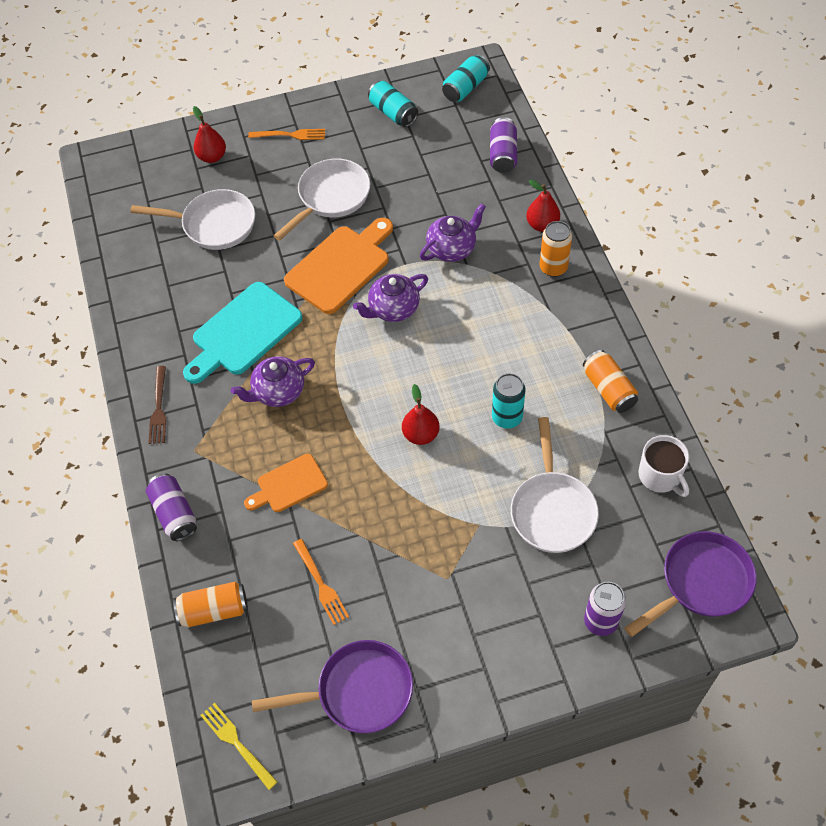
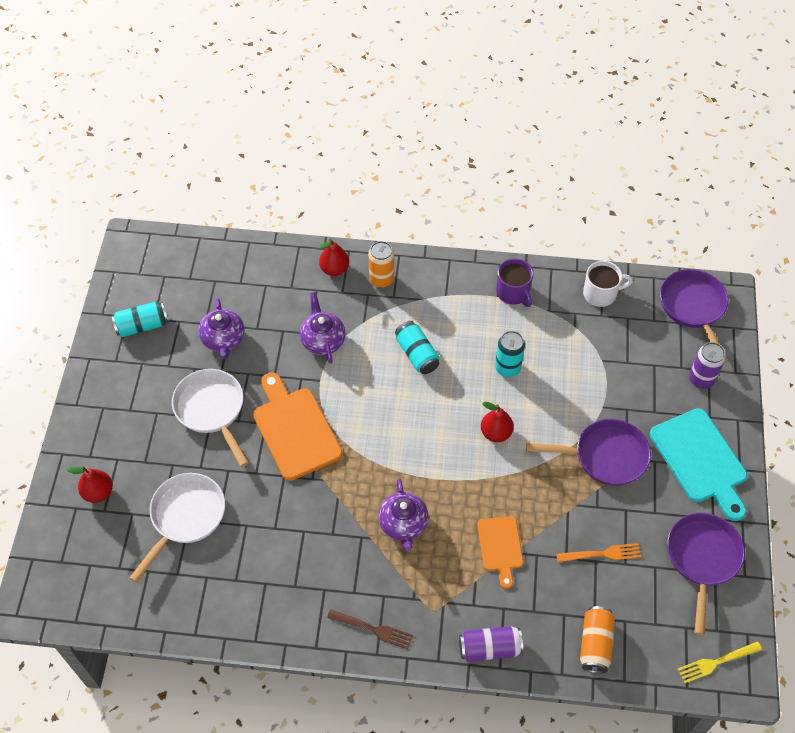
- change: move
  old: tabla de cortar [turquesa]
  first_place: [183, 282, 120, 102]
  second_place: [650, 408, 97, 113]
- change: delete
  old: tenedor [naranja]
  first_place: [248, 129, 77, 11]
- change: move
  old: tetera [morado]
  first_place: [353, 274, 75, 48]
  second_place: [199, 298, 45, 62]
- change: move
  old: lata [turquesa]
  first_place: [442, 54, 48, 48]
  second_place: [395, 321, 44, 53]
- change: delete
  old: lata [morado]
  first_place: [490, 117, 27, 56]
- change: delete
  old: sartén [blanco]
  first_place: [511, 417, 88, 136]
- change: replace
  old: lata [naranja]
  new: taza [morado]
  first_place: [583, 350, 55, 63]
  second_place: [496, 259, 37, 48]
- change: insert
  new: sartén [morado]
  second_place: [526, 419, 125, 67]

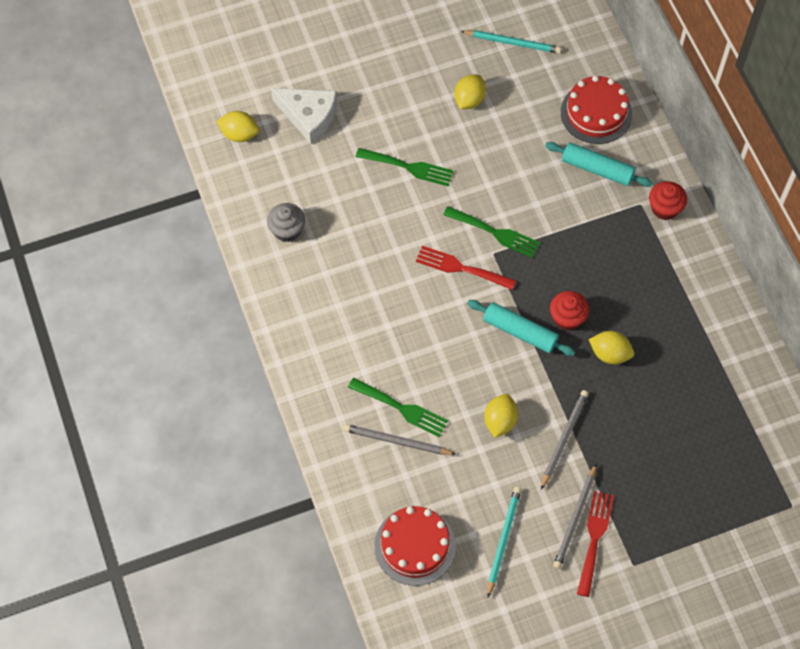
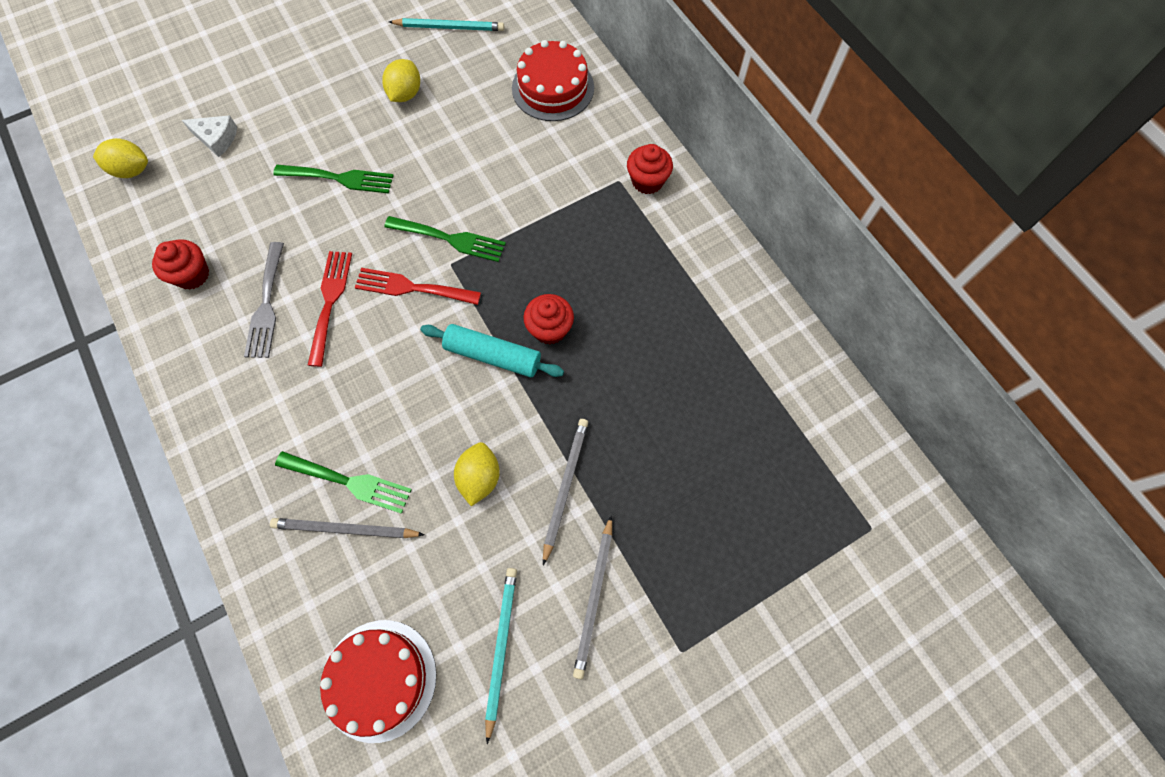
- change: recolor
  old: magdalena [gris]
  new: magdalena [rojo]
  first_place: [267, 203, 38, 39]
  second_place: [152, 239, 57, 51]
- change: resize
  old: queso [blanco]
  first_place: [271, 88, 66, 56]
  second_place: [182, 115, 55, 42]
  factor: 0.6
- change: delete
  old: rodillo [turquesa]
  first_place: [545, 142, 107, 45]
- change: move
  old: tenedor [rojo]
  first_place: [577, 491, 37, 106]
  second_place: [308, 251, 44, 116]
- change: delete
  old: limón [amarillo]
  first_place: [589, 331, 45, 33]
- change: insert
  new: tenedor [gris]
  second_place: [244, 242, 40, 116]

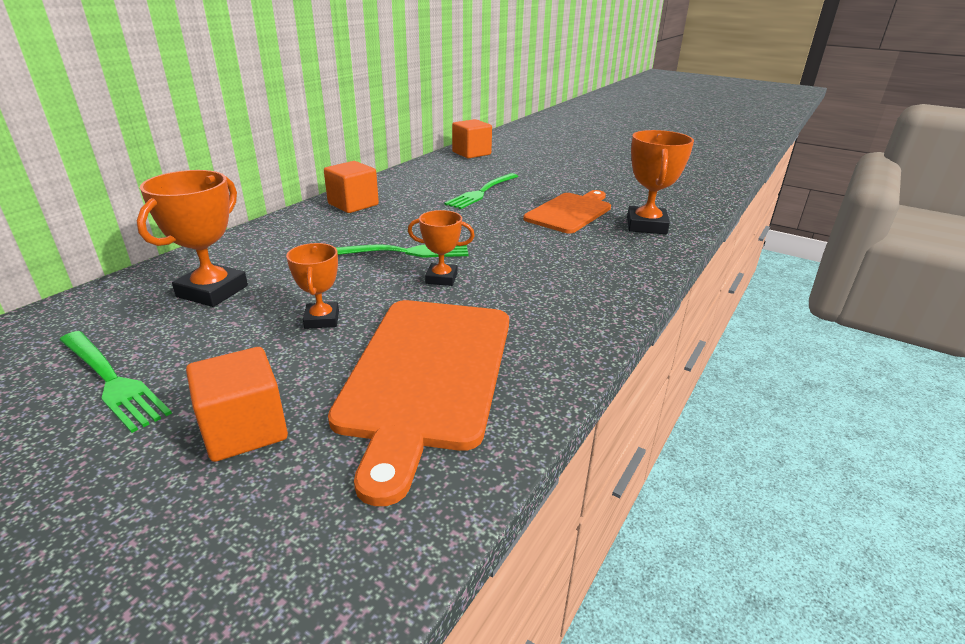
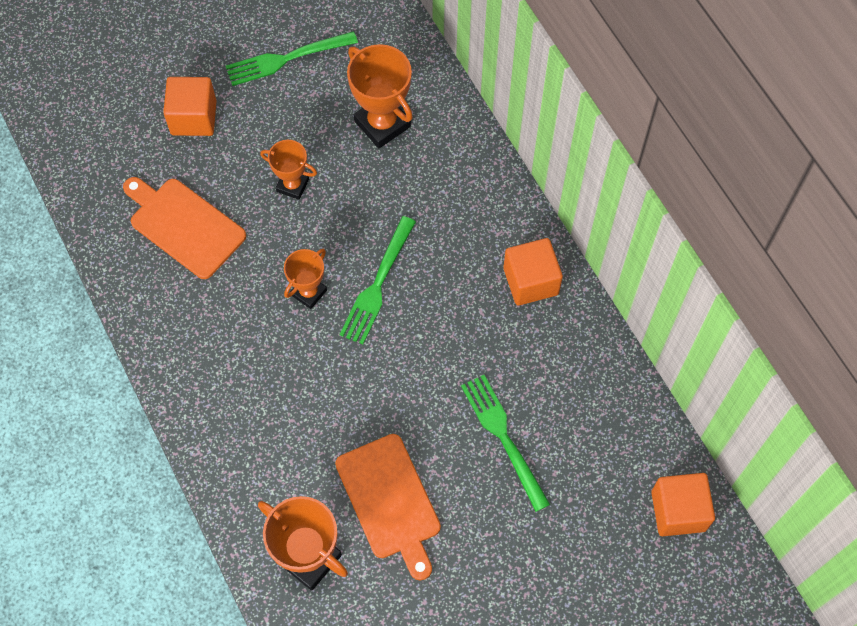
- change: resize
  old: tabla de cortar [naranja]
  first_place: [328, 300, 181, 206]
  second_place: [123, 177, 123, 102]
  factor: 0.66

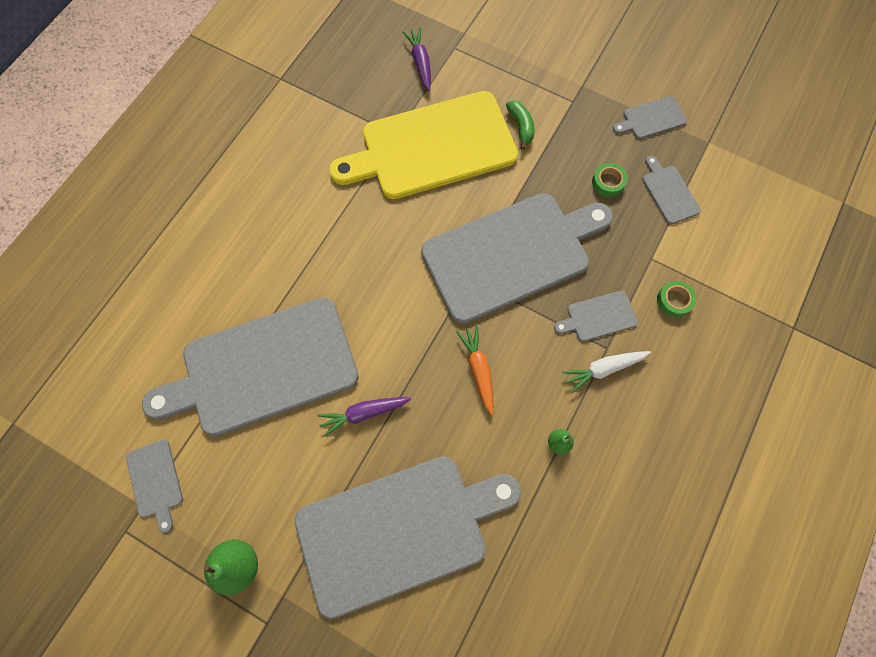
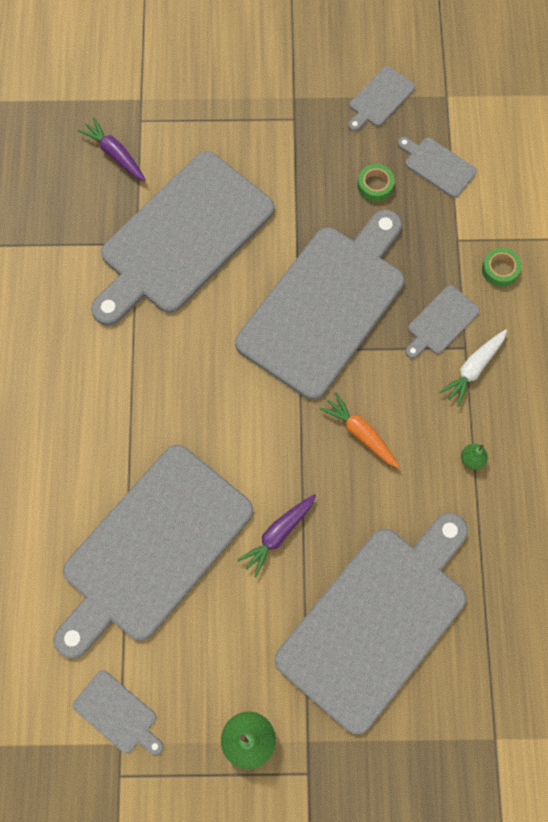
- change: recolor
  old: tabla de cortar [amarillo]
  new: tabla de cortar [gris]
  first_place: [329, 91, 189, 108]
  second_place: [91, 151, 183, 175]
- change: delete
  old: plátano [verde]
  first_place: [506, 100, 29, 50]

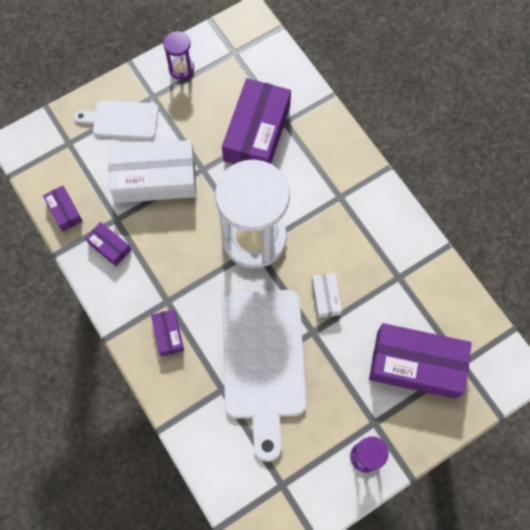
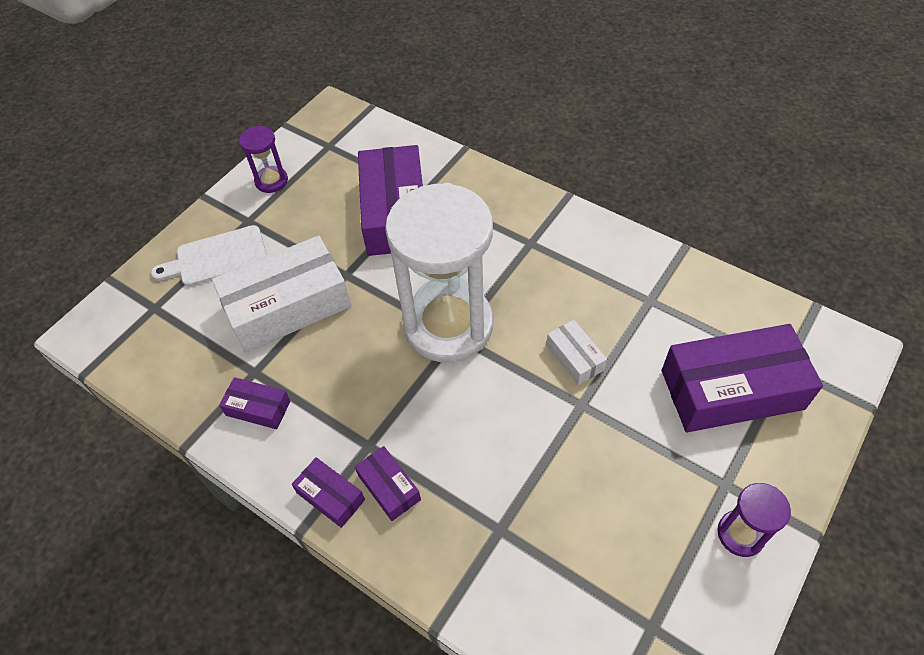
- change: move
  old: caja [morado]
  first_place: [43, 185, 40, 46]
  second_place: [292, 457, 73, 71]
- change: delete
  old: tabla de cortar [blanco]
  first_place: [222, 290, 84, 172]

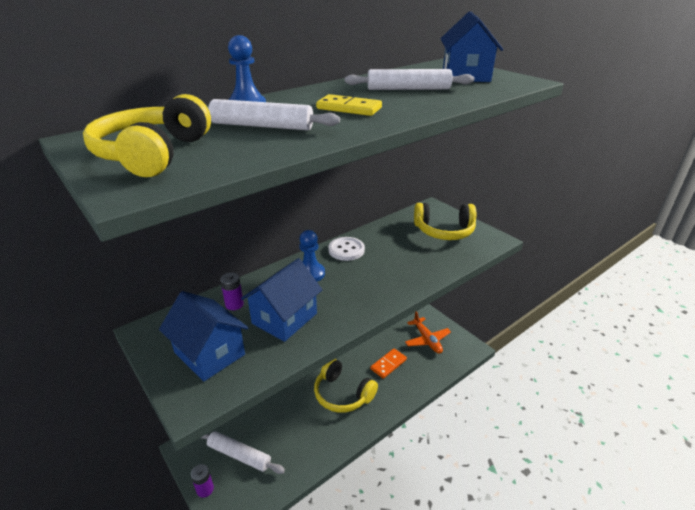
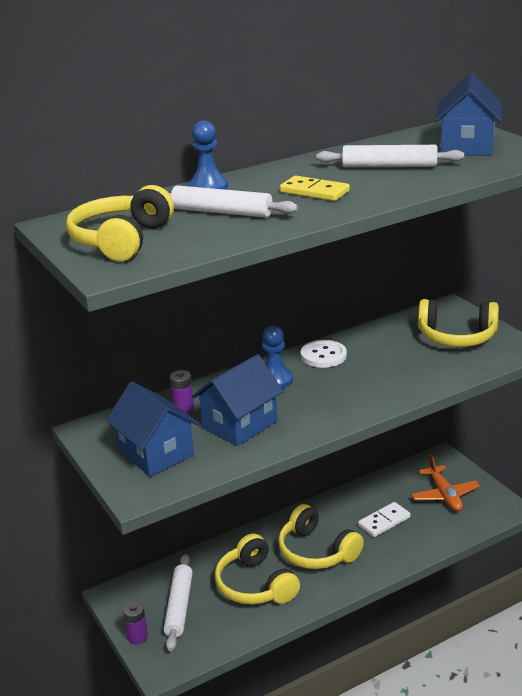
- change: rotate
  old: rodillo [blanco]
  first_place: [201, 431, 84, 43]
  second_place: [163, 554, 30, 97]
  degrees: 60
- change: recolor
  old: ficha de dominó [naranja]
  new: ficha de dominó [blanco]
  first_place: [370, 348, 37, 31]
  second_place: [358, 502, 53, 35]
- change: insert
  new: auriculares [amarillo]
  second_place: [215, 534, 85, 71]

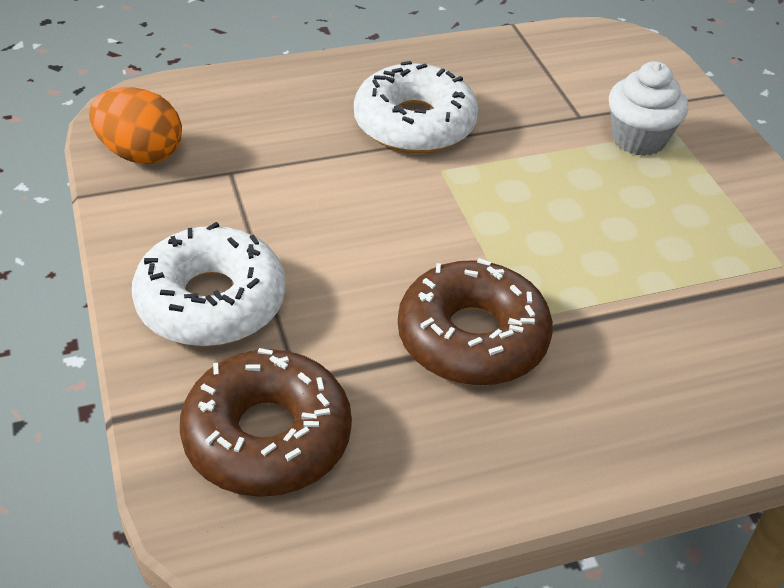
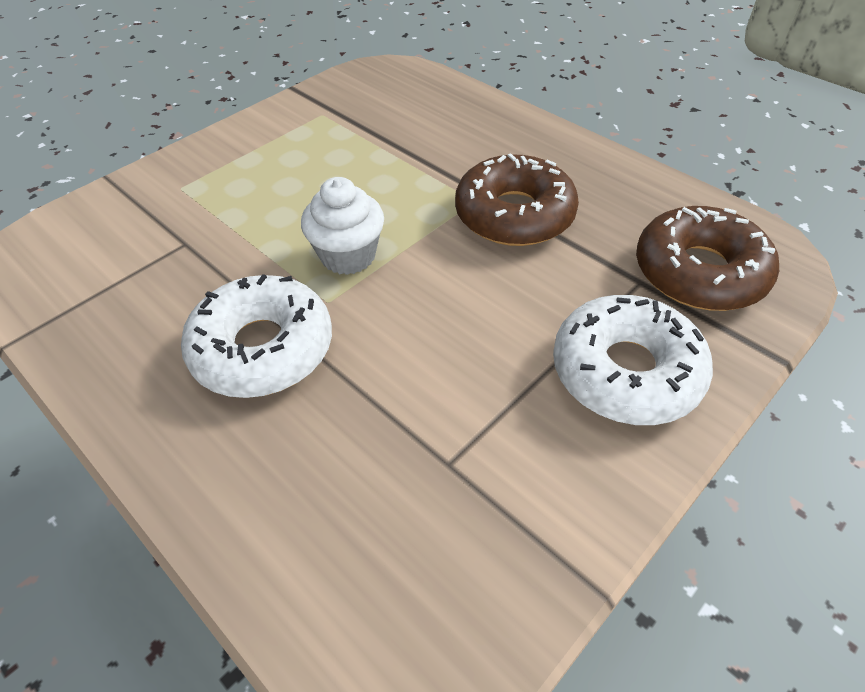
- change: delete
  old: huevo [naranja]
  first_place: [89, 87, 93, 77]
- change: move
  old: magdalena [blanco]
  first_place: [609, 61, 79, 95]
  second_place: [301, 177, 83, 98]

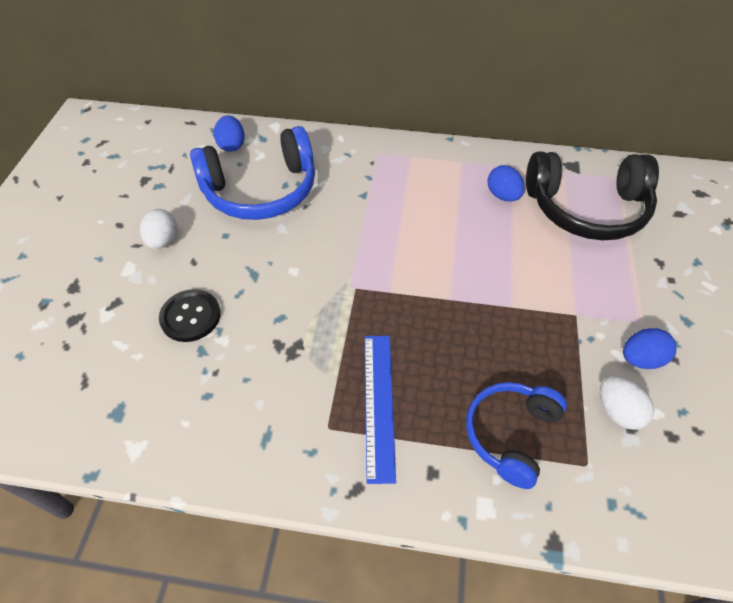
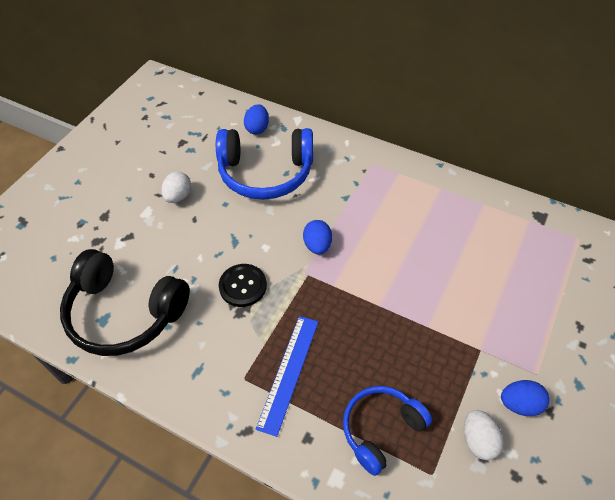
- change: move
  old: botón [negro]
  first_place: [159, 289, 62, 53]
  second_place: [219, 264, 48, 43]
- change: move
  old: huevo [azul]
  first_place: [487, 165, 38, 37]
  second_place: [303, 220, 29, 35]
- change: move
  old: auriculares [negro]
  first_place: [526, 151, 133, 90]
  second_place: [60, 249, 130, 107]

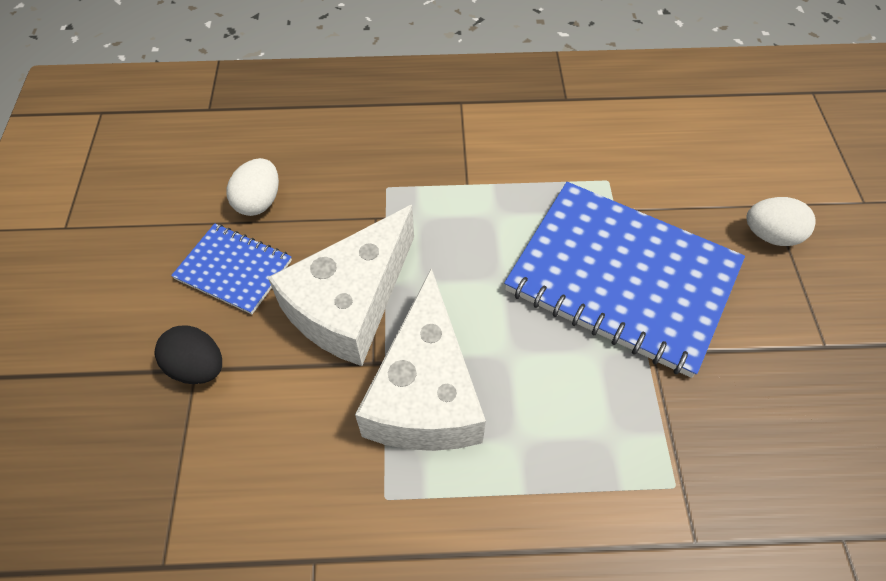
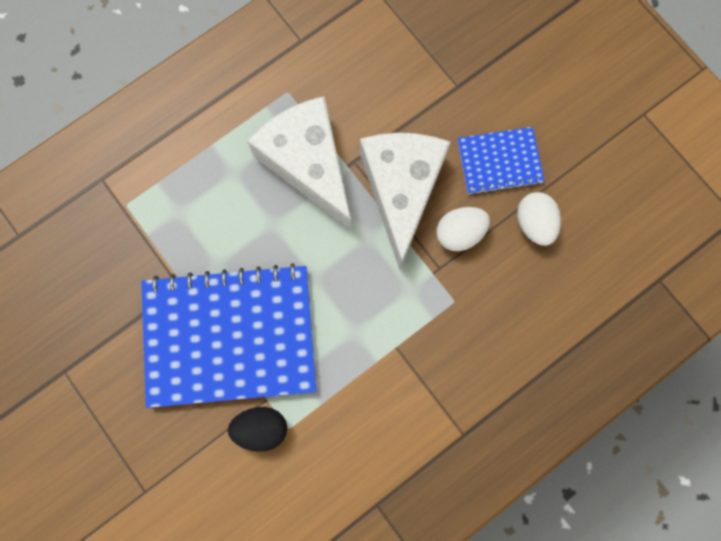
- change: move
  old: huevo [negro]
  first_place: [155, 325, 67, 59]
  second_place: [228, 407, 59, 45]
- change: move
  old: huevo [blanco]
  first_place: [746, 197, 70, 49]
  second_place: [437, 207, 53, 44]

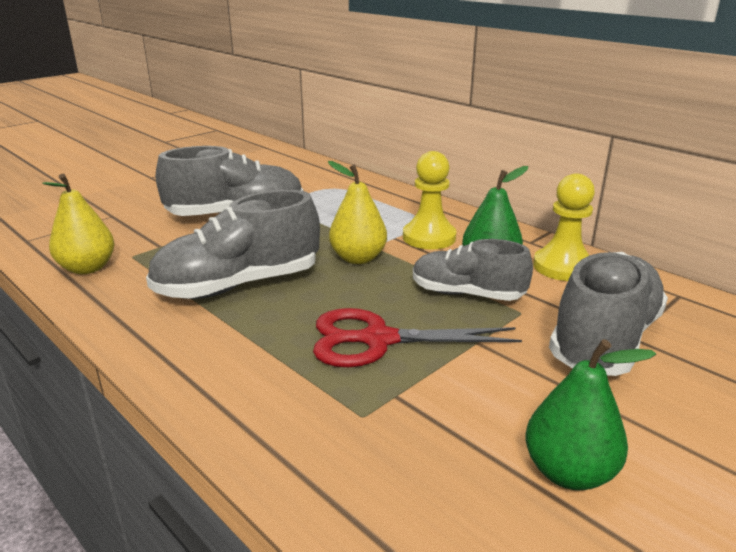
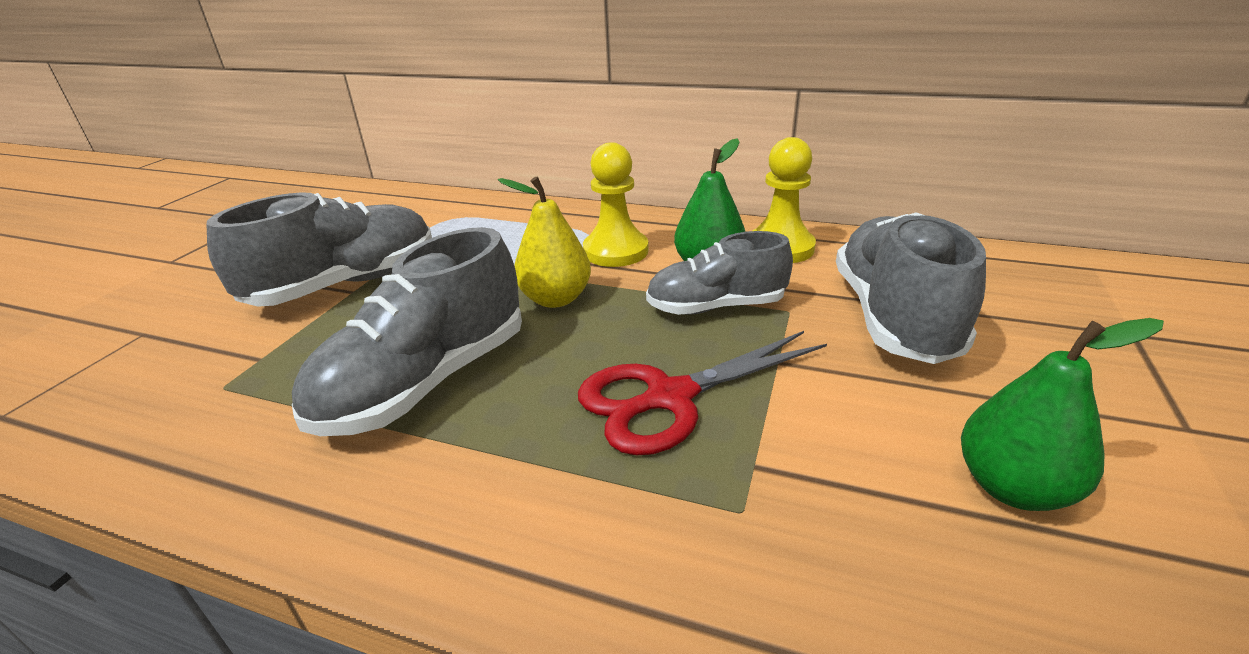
- change: delete
  old: pera [amarillo]
  first_place: [42, 174, 73, 100]

